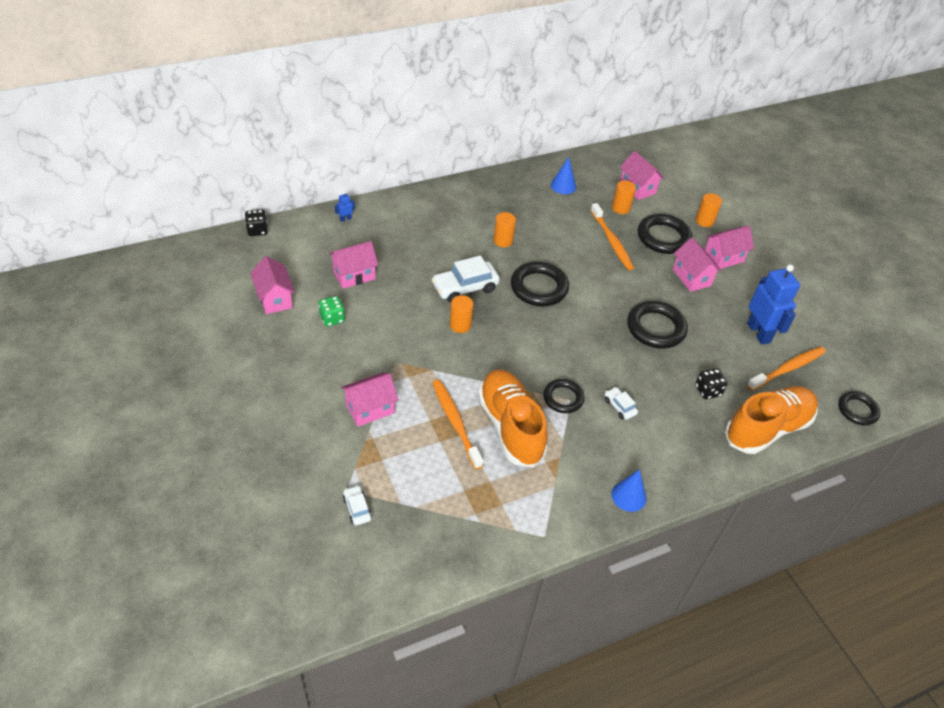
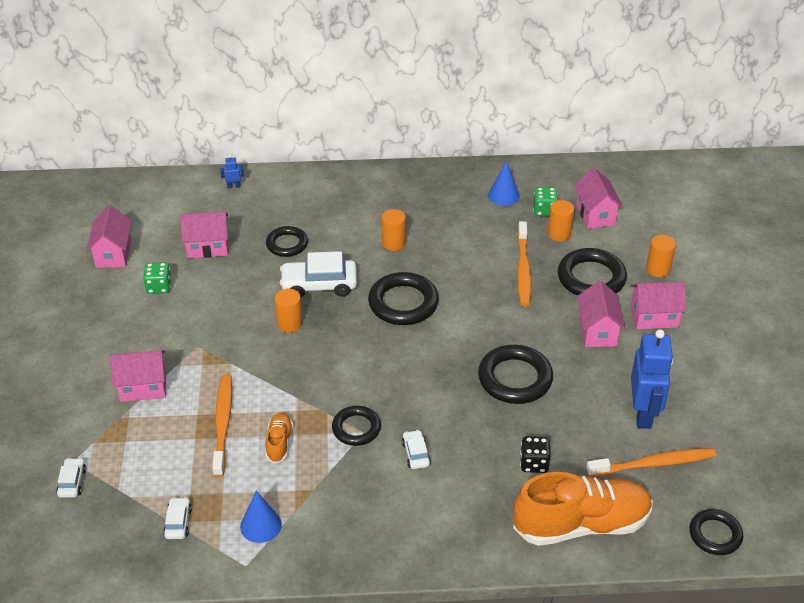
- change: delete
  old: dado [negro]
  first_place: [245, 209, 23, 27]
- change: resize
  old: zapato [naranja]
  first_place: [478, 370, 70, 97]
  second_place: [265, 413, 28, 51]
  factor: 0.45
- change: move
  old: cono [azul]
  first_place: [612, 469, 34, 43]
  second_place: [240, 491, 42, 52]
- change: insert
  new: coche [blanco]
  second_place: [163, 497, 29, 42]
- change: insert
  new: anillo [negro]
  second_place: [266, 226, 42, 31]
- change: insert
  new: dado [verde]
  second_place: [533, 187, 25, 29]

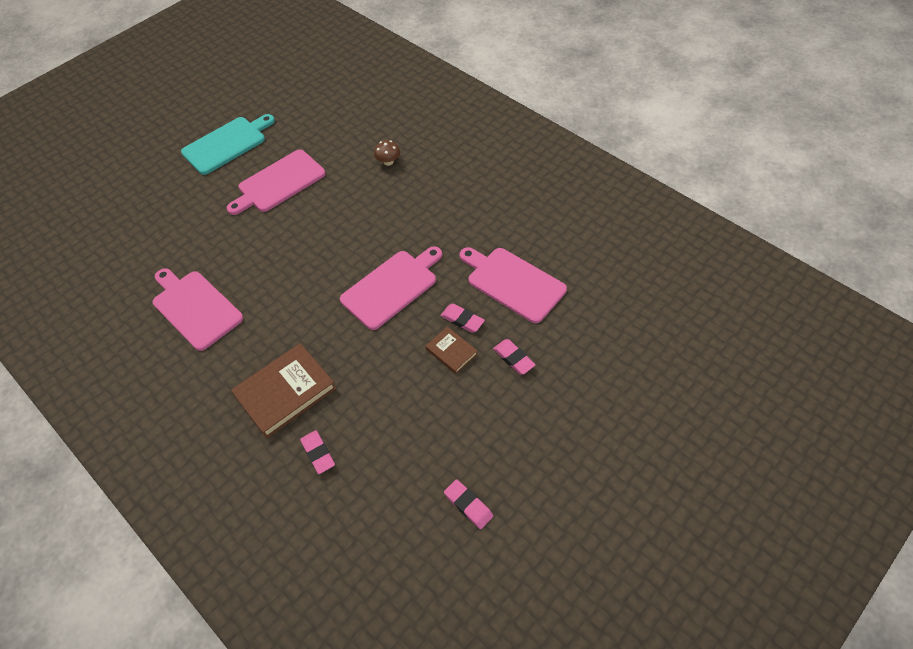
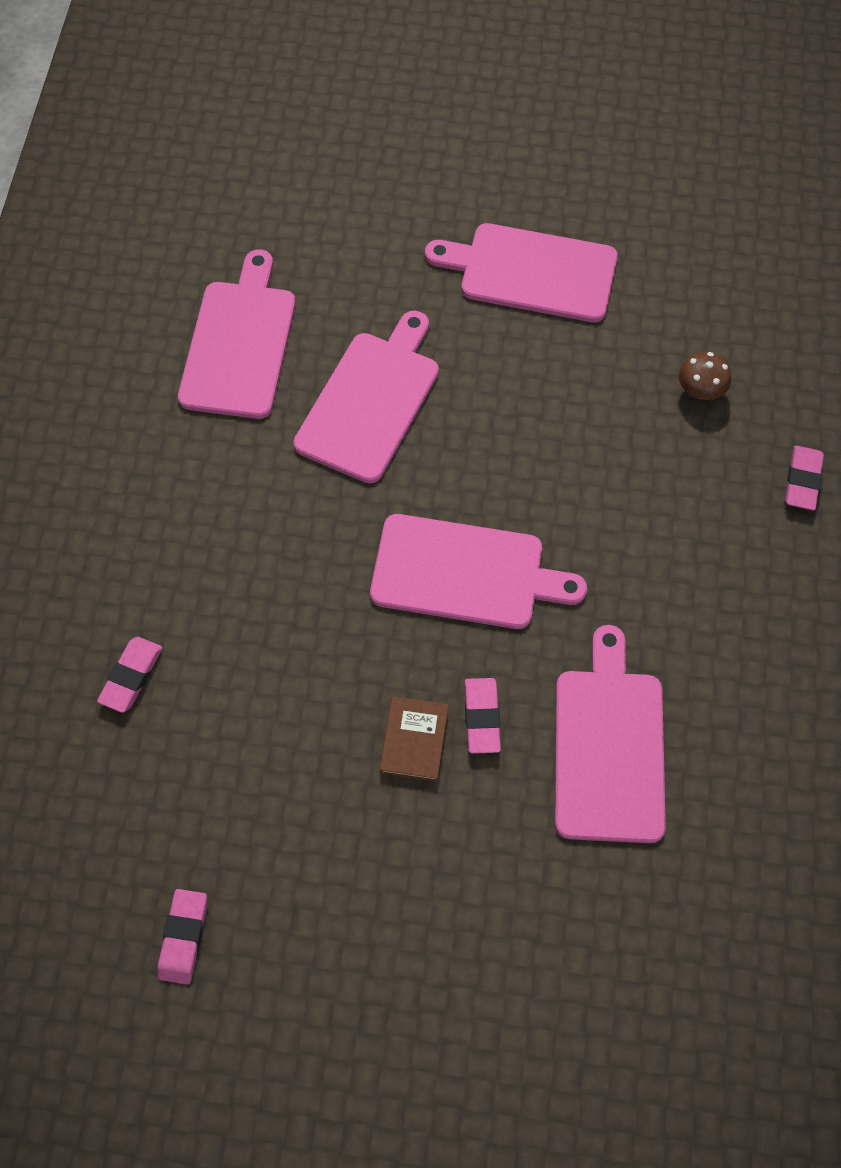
- change: delete
  old: tabla de cortar [turquesa]
  first_place: [181, 114, 94, 61]
- change: delete
  old: libro [marrón]
  first_place: [231, 343, 105, 95]
- change: move
  old: goma de borrar [rosa]
  first_place: [493, 339, 43, 36]
  second_place: [785, 446, 39, 64]
- change: insert
  new: tabla de cortar [rosa]
  second_place: [293, 311, 146, 173]

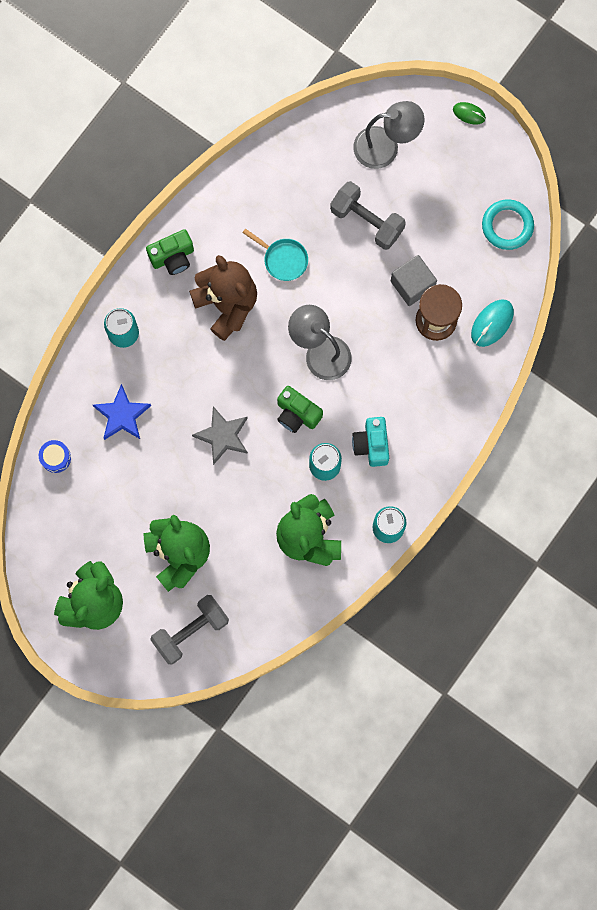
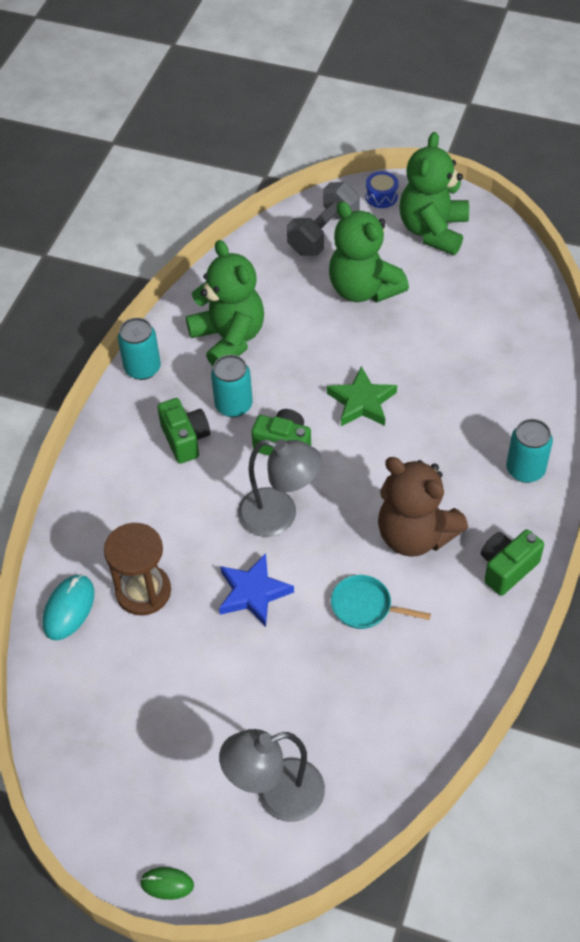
- change: move
  old: tambor [azul]
  first_place: [39, 440, 32, 33]
  second_place: [366, 171, 33, 37]
- change: move
  old: estrella [azul]
  first_place: [93, 384, 58, 56]
  second_place: [219, 553, 75, 74]
- change: recolor
  old: estrella [gris]
  new: estrella [verde]
  first_place: [192, 406, 56, 59]
  second_place: [327, 366, 70, 60]
- change: delete
  old: mancuerna [gris]
  first_place: [330, 181, 76, 69]
- change: recolor
  old: cámara [turquesa]
  new: cámara [verde]
  first_place: [352, 417, 37, 50]
  second_place: [157, 398, 53, 66]
- change: delete
  old: cubo [gris]
  first_place: [391, 255, 46, 51]
- change: delete
  old: anillo [turquesa]
  first_place: [482, 199, 52, 51]

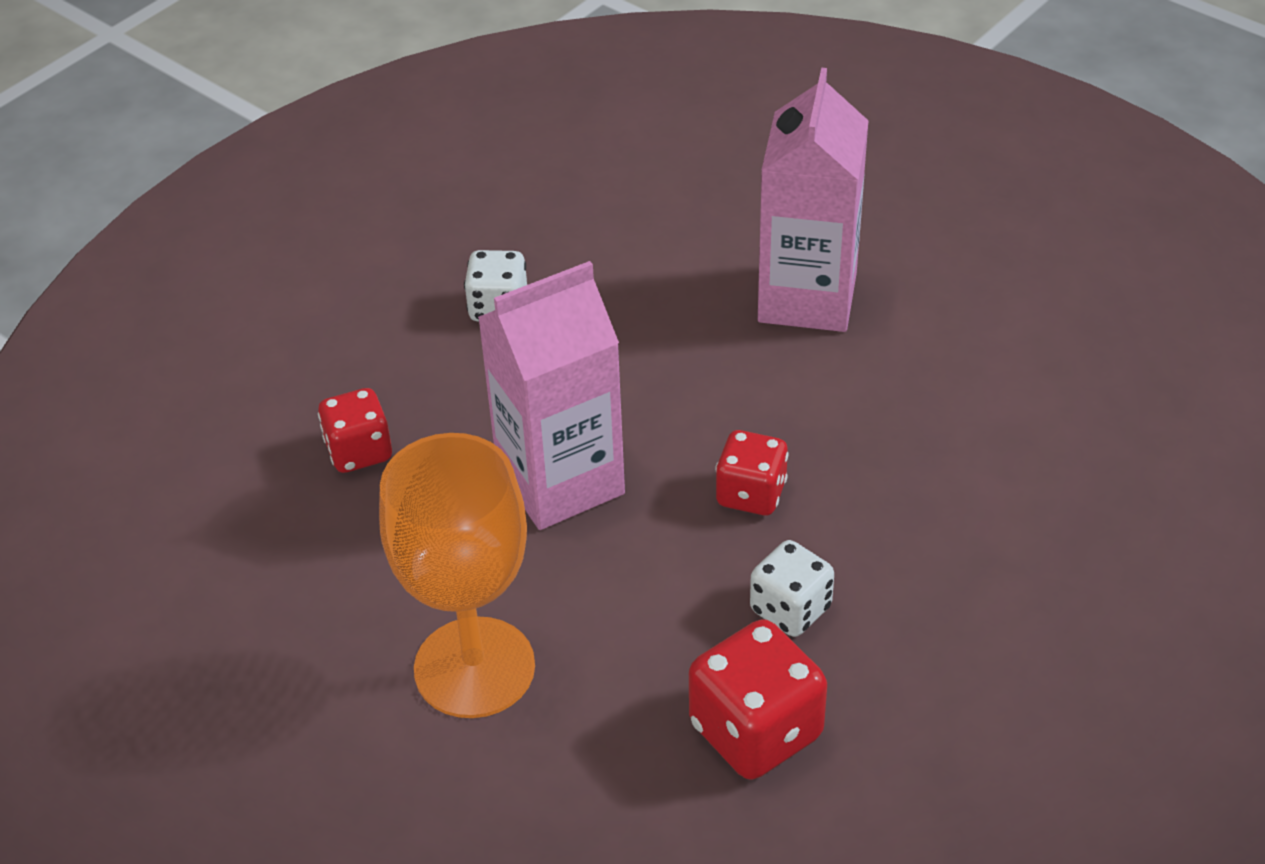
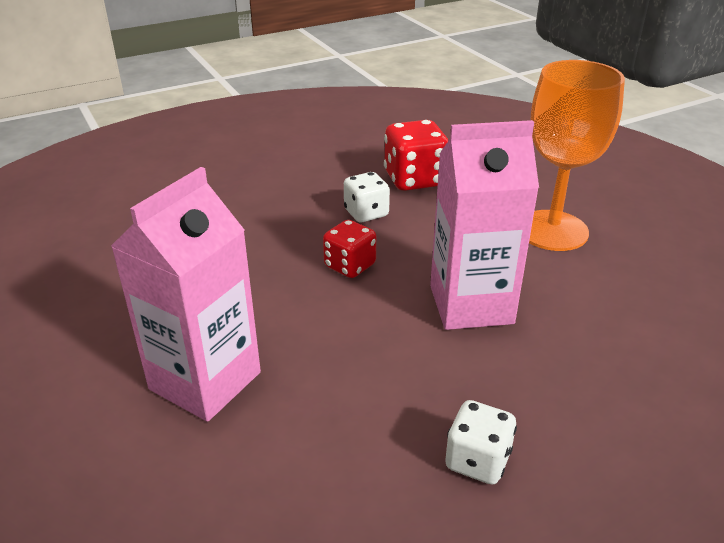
- change: delete
  old: dado [rojo]
  first_place: [318, 388, 74, 85]

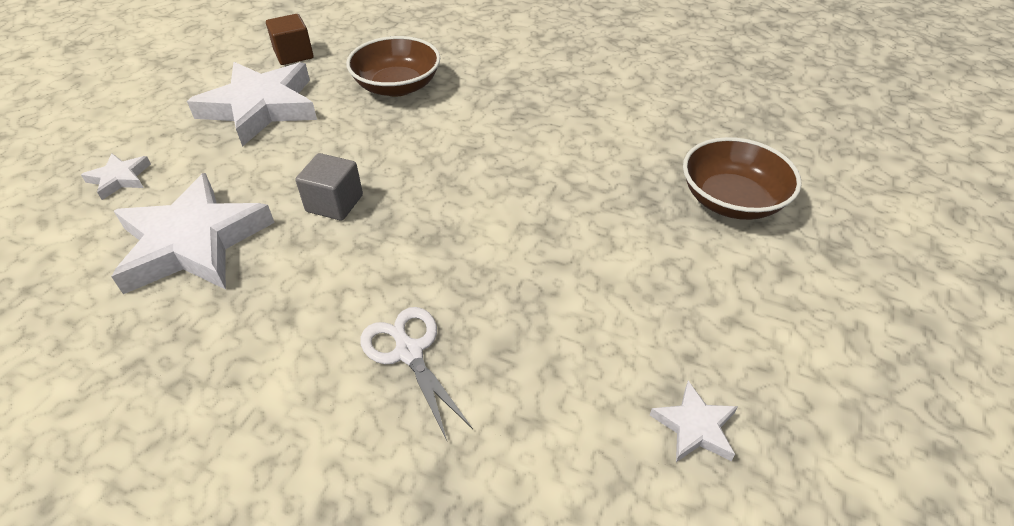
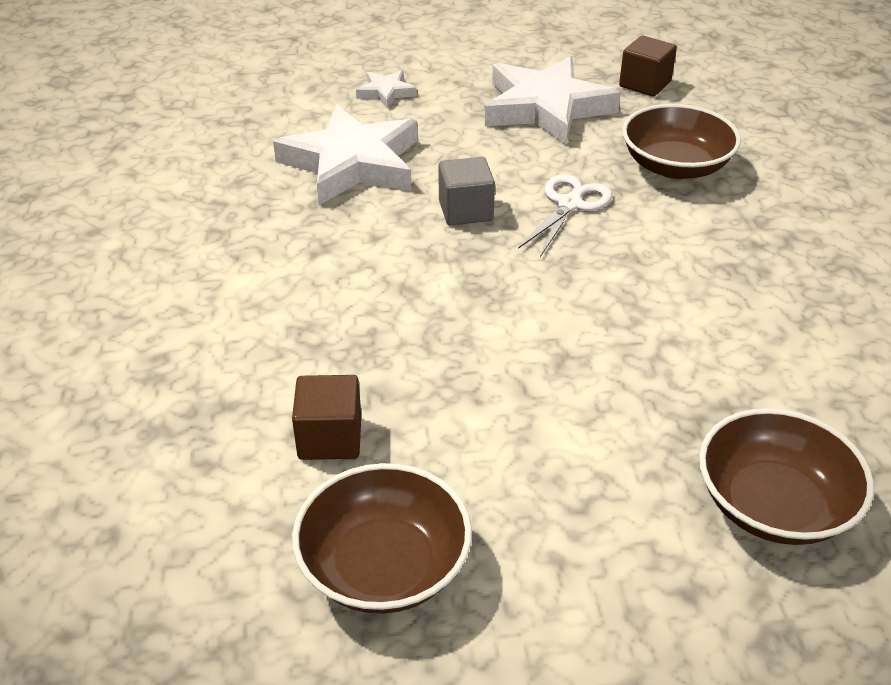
- change: move
  old: tijeras [blanco]
  first_place: [360, 307, 113, 134]
  second_place: [518, 174, 94, 83]
- change: replace
  old: estrella [blanco]
  new: cuenco [marrón]
  first_place: [650, 381, 88, 81]
  second_place: [292, 463, 180, 151]
- change: insert
  new: cubo [marrón]
  second_place: [292, 375, 69, 85]

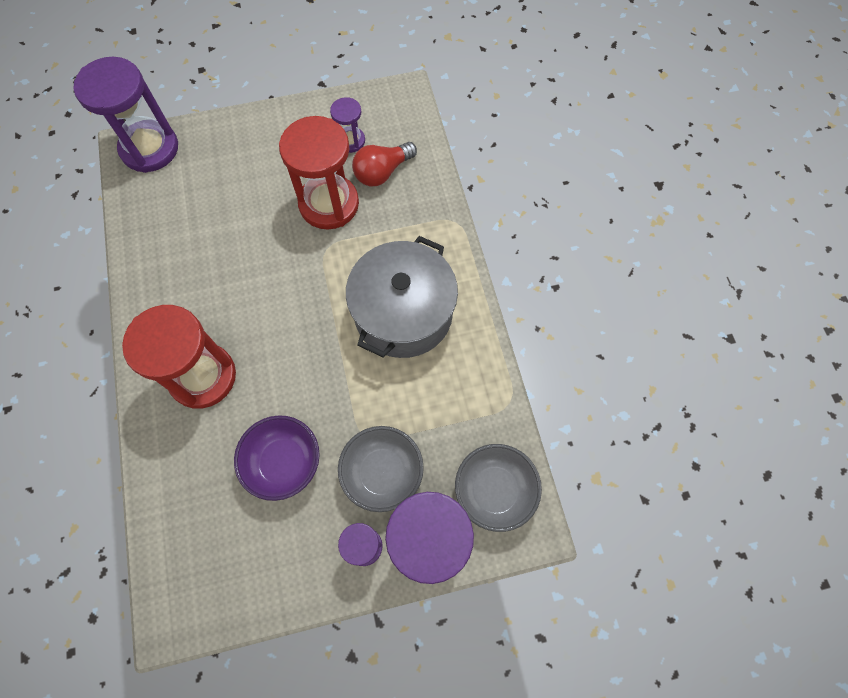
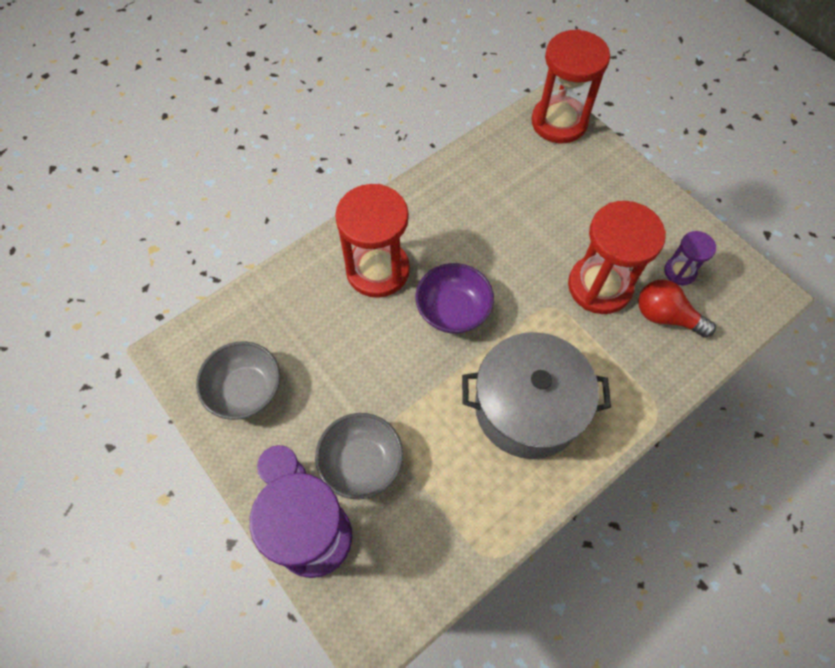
- change: recolor
  old: reloj de arena [morado]
  new: reloj de arena [rojo]
  first_place: [73, 57, 105, 116]
  second_place: [531, 29, 79, 114]
- change: move
  old: cuenco [morado]
  first_place: [234, 415, 86, 86]
  second_place: [415, 263, 79, 71]
- change: move
  old: cuenco [gris]
  first_place: [455, 444, 87, 88]
  second_place: [196, 341, 84, 79]

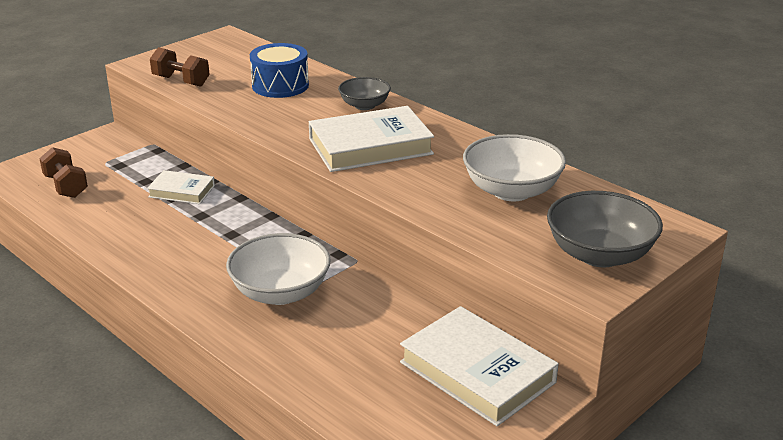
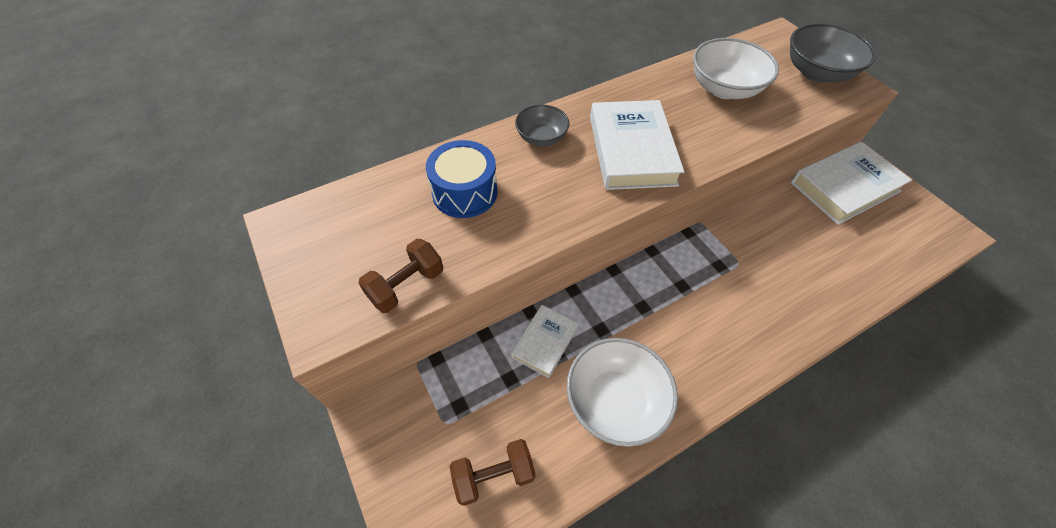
- change: move
  old: cuenco [blanco]
  first_place: [226, 233, 105, 72]
  second_place: [567, 338, 111, 109]

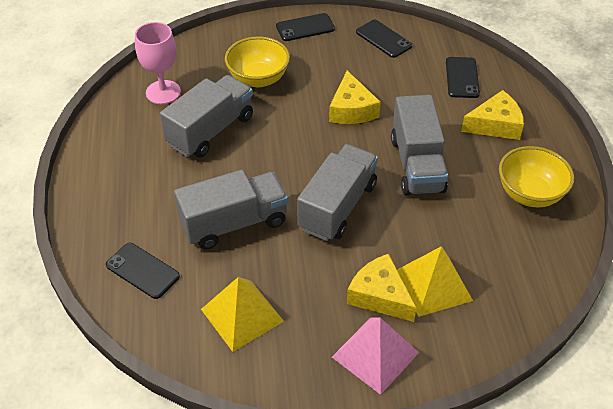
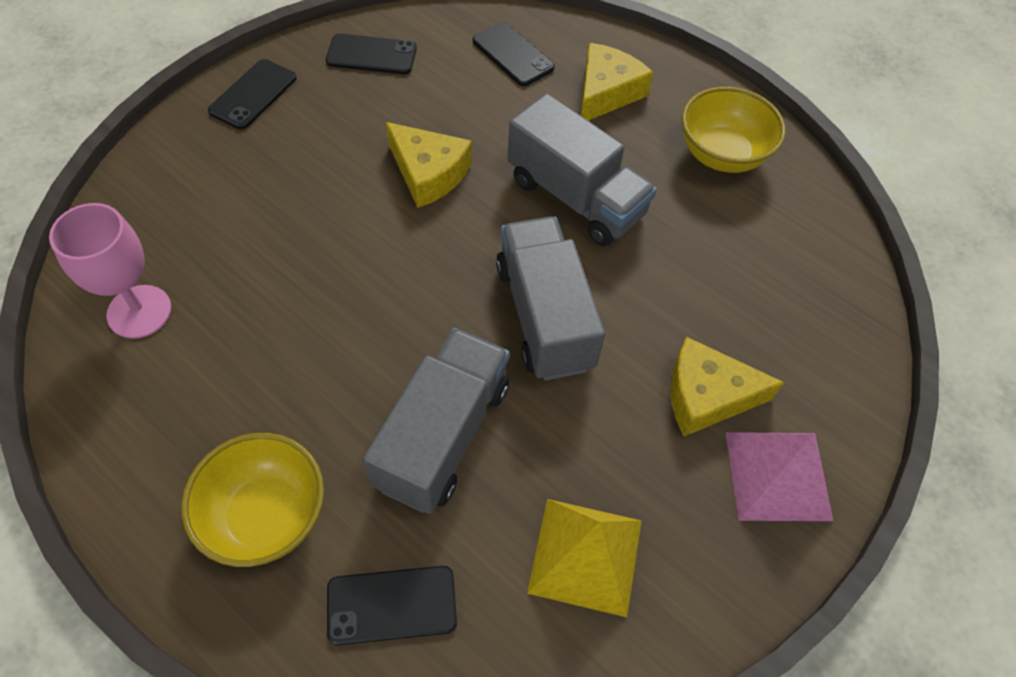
- change: delete
  old: camión [gris]
  first_place: [160, 75, 93, 83]
- change: move
  old: cuenco [amarillo]
  first_place: [225, 36, 65, 51]
  second_place: [181, 433, 143, 134]
- change: delete
  old: pirámide [amarillo]
  first_place: [397, 246, 76, 71]

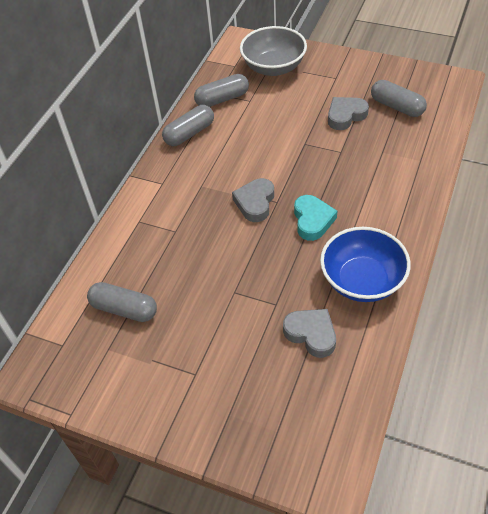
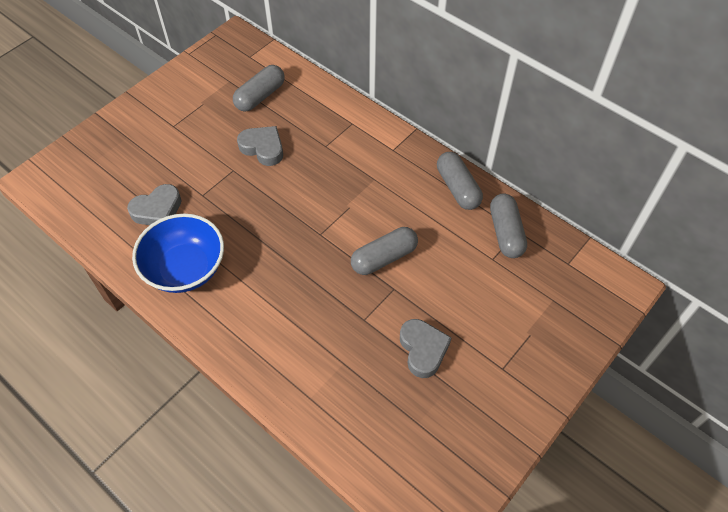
- change: move
  old: corazón [gris]
  first_place: [232, 178, 42, 44]
  second_place: [237, 126, 46, 40]
- change: delete
  old: cuenco [gris]
  first_place: [240, 26, 67, 50]
- change: delete
  old: corazón [turquesa]
  first_place: [294, 195, 43, 46]
- change: move
  old: cápsula [gris]
  first_place: [371, 80, 56, 37]
  second_place: [351, 227, 67, 48]

